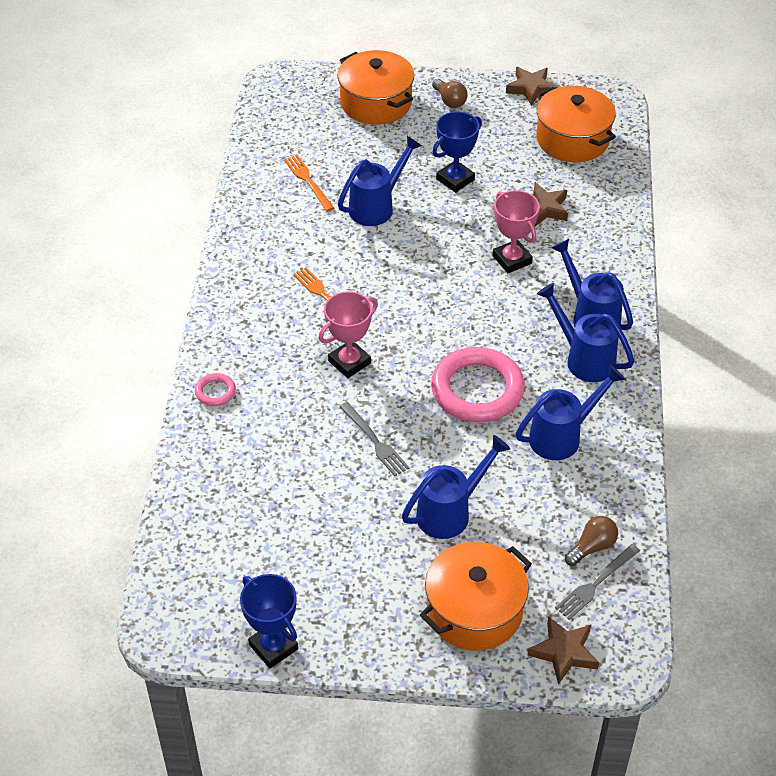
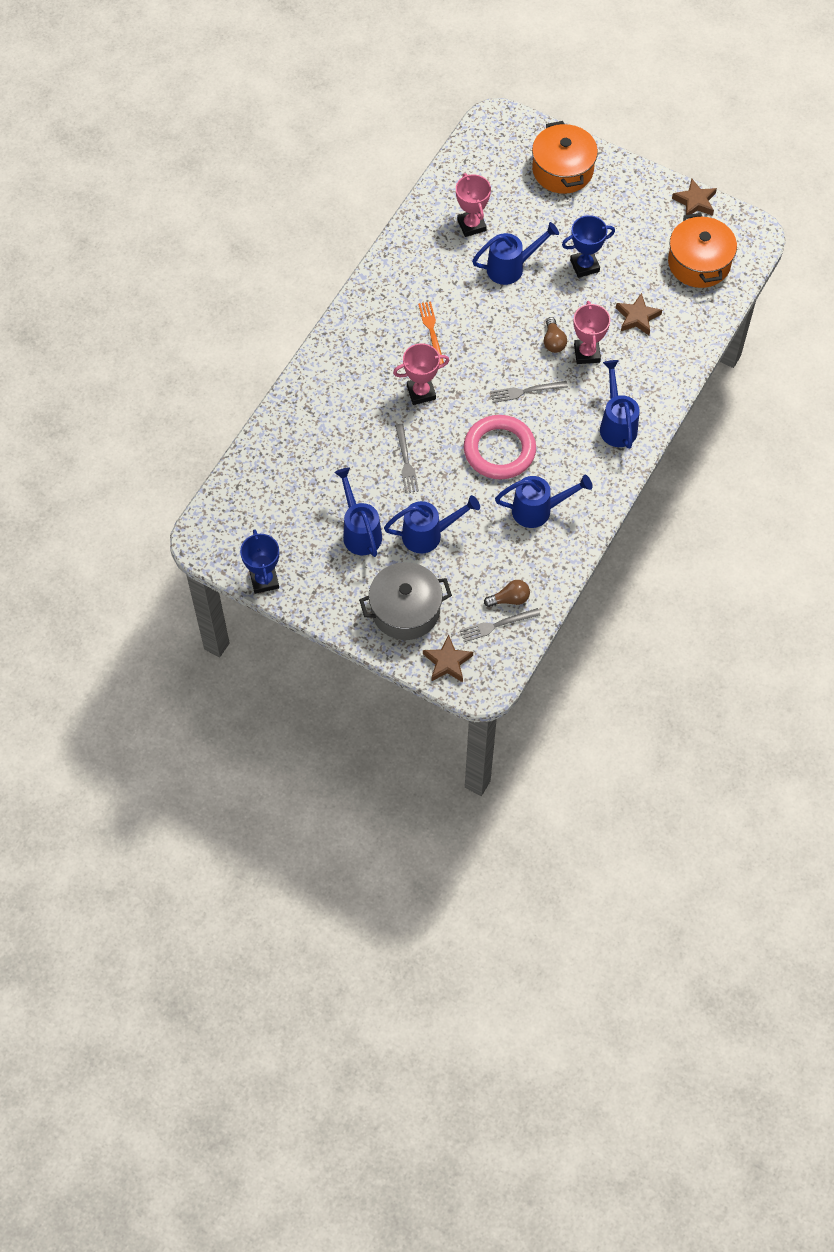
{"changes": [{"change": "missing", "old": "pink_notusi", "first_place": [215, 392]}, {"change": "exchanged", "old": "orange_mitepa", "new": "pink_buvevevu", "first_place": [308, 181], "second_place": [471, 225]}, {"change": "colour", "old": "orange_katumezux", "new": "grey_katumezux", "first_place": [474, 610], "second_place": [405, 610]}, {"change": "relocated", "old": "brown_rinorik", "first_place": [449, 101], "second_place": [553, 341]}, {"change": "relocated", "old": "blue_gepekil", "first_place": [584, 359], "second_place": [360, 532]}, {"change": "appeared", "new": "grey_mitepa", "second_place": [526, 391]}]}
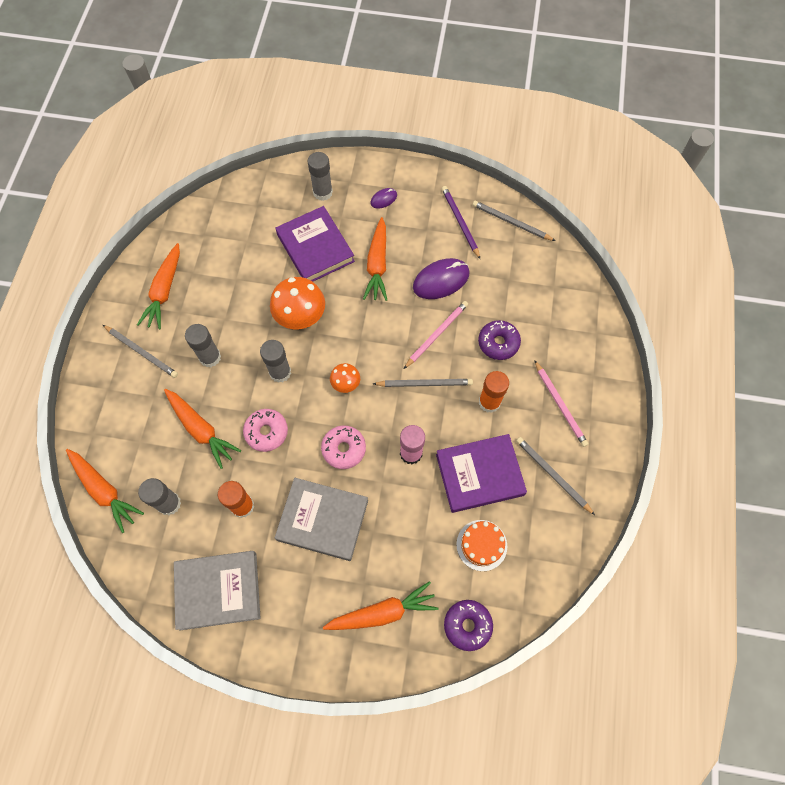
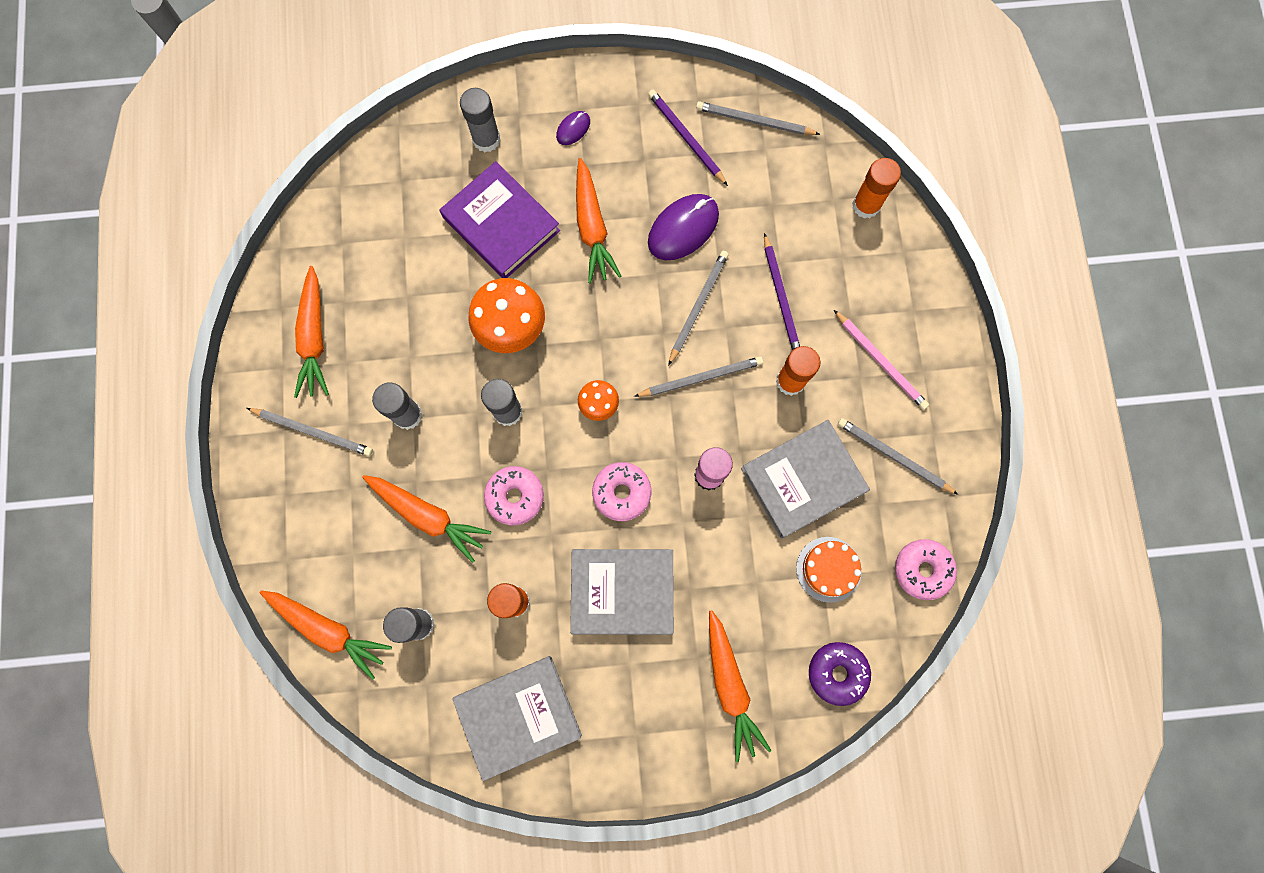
{"changes": [{"change": "spun", "old": "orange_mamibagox", "first_place": [382, 612], "second_place": [730, 686], "degrees": 105}, {"change": "colour", "old": "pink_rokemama", "new": "grey_rokemama", "first_place": [436, 334], "second_place": [698, 306]}, {"change": "colour", "old": "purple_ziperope", "new": "grey_ziperope", "first_place": [479, 474], "second_place": [803, 480]}, {"change": "exchanged", "old": "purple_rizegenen", "new": "purple_rokemama", "first_place": [498, 343], "second_place": [781, 297]}, {"change": "appeared", "new": "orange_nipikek", "second_place": [866, 205]}, {"change": "appeared", "new": "pink_rizegenen", "second_place": [922, 570]}]}
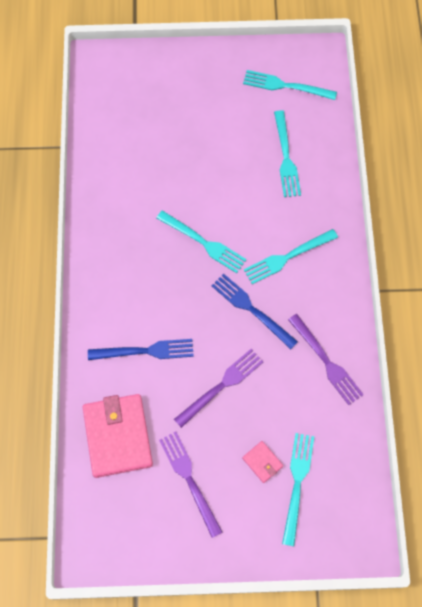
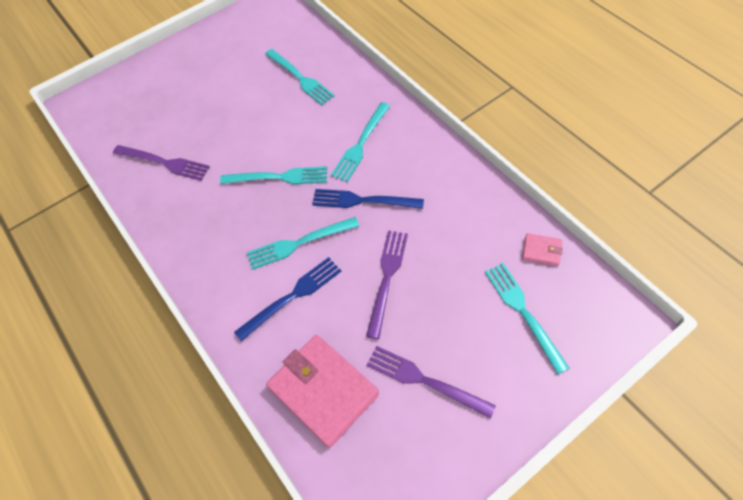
{"changes": [{"change": "relocated", "old": "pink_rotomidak", "first_place": [262, 462], "second_place": [541, 251]}, {"change": "relocated", "old": "turquoise_mitepa", "first_place": [285, 86], "second_place": [298, 243]}, {"change": "relocated", "old": "purple_mitepa", "first_place": [326, 362], "second_place": [165, 162]}]}
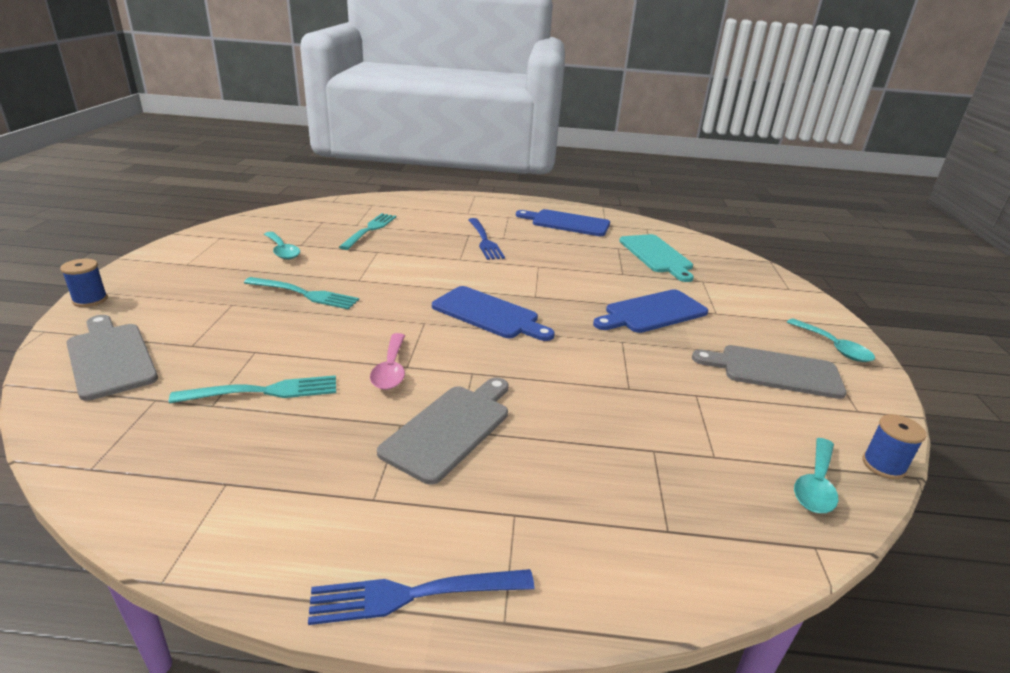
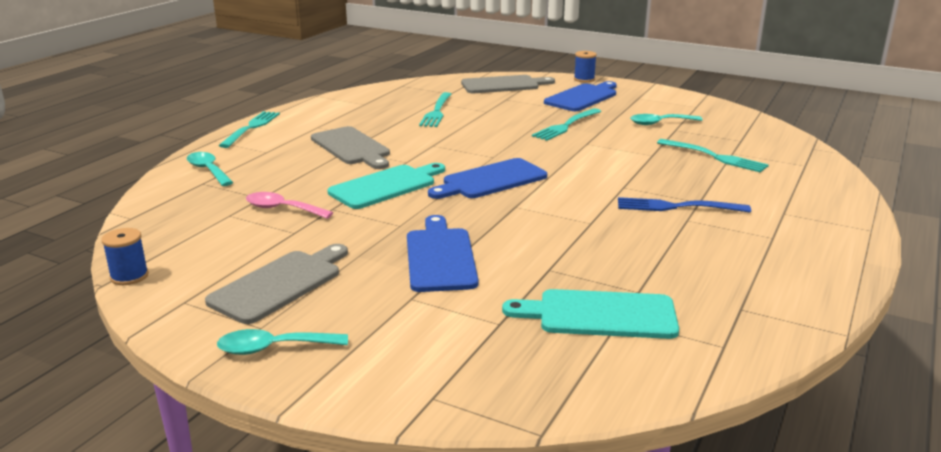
{"changes": [{"change": "colour", "old": "blue_mitepa", "new": "turquoise_mitepa", "first_place": [414, 594], "second_place": [251, 128]}, {"change": "relocated", "old": "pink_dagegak", "first_place": [390, 370], "second_place": [282, 209]}, {"change": "relocated", "old": "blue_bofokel", "first_place": [567, 223], "second_place": [583, 97]}, {"change": "relocated", "old": "turquoise_dagegak", "first_place": [815, 485], "second_place": [208, 170]}, {"change": "appeared", "new": "turquoise_bofokel", "second_place": [386, 186]}]}
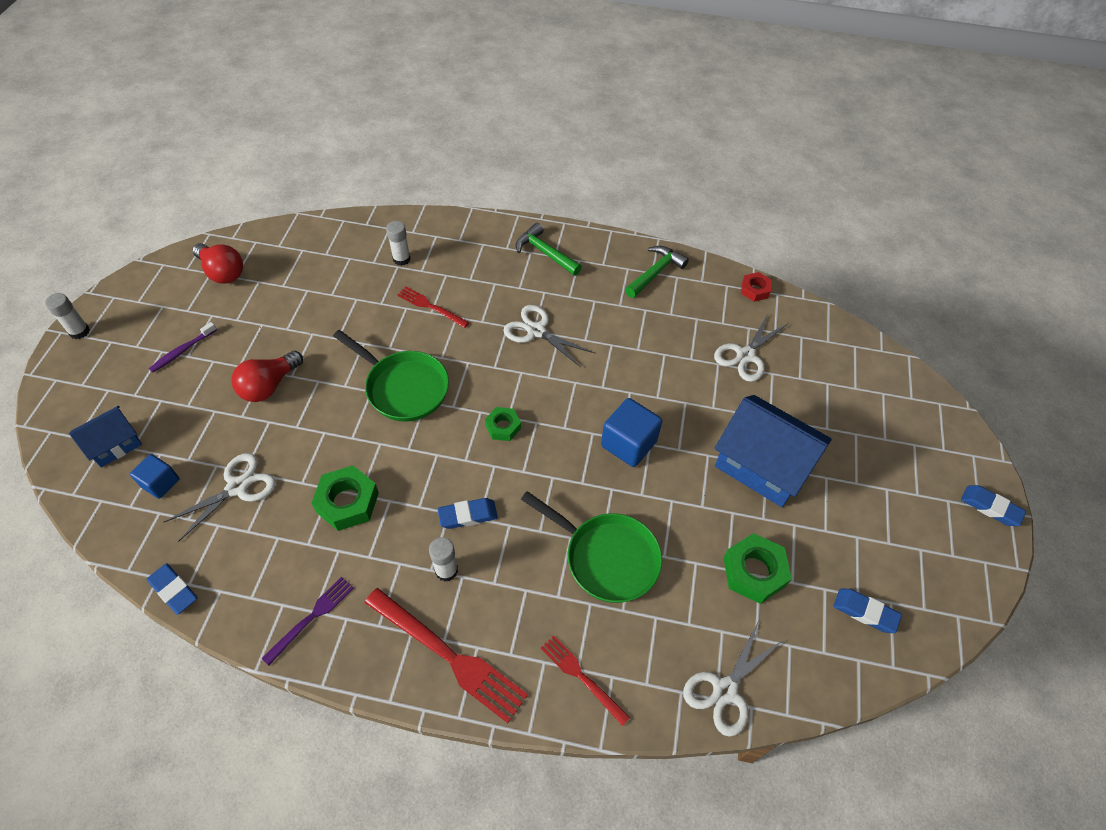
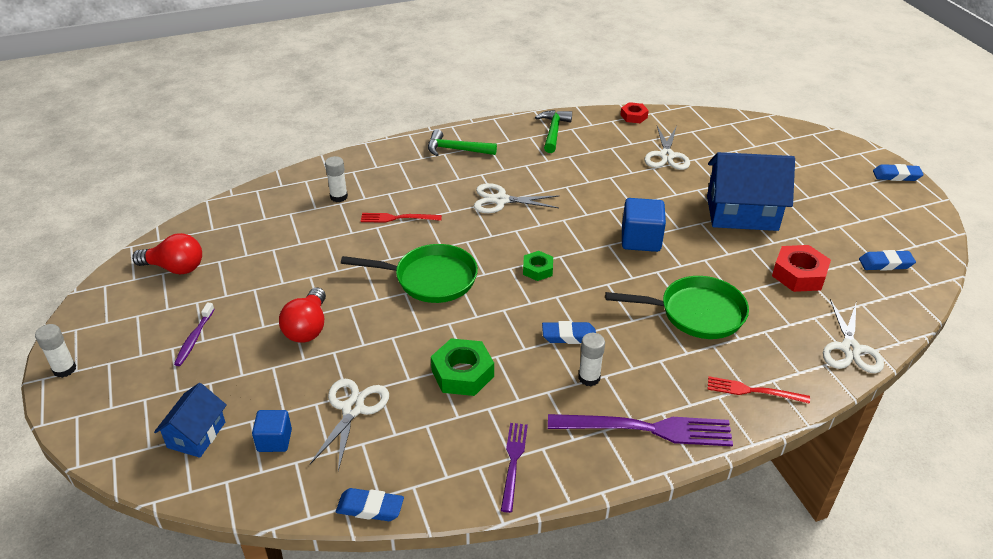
{"changes": [{"change": "colour", "old": "red_mitepa", "new": "purple_mitepa", "first_place": [448, 655], "second_place": [646, 429]}, {"change": "spun", "old": "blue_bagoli", "first_place": [468, 515], "second_place": [569, 336], "degrees": 45}, {"change": "colour", "old": "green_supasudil", "new": "red_supasudil", "first_place": [754, 572], "second_place": [799, 274]}]}
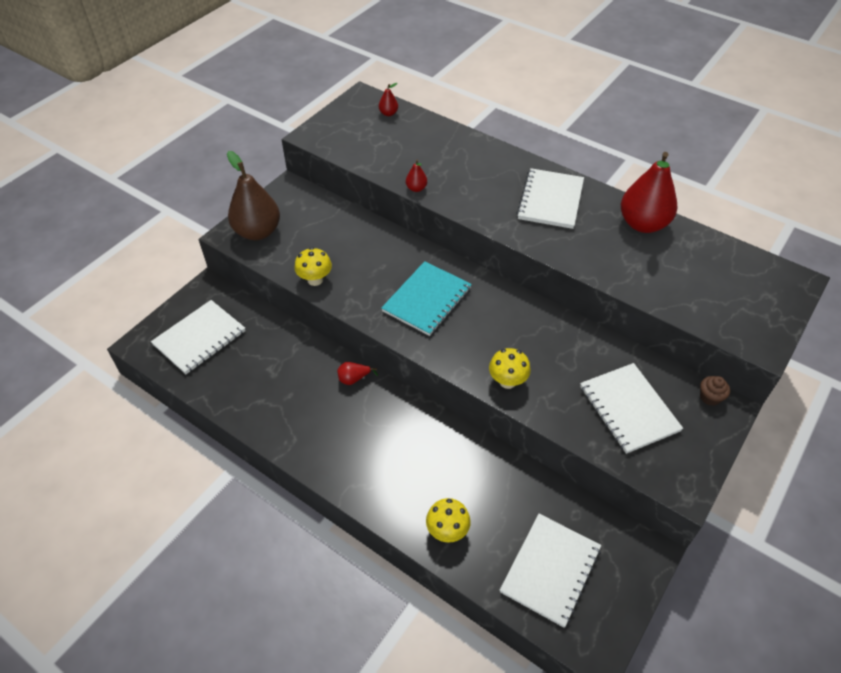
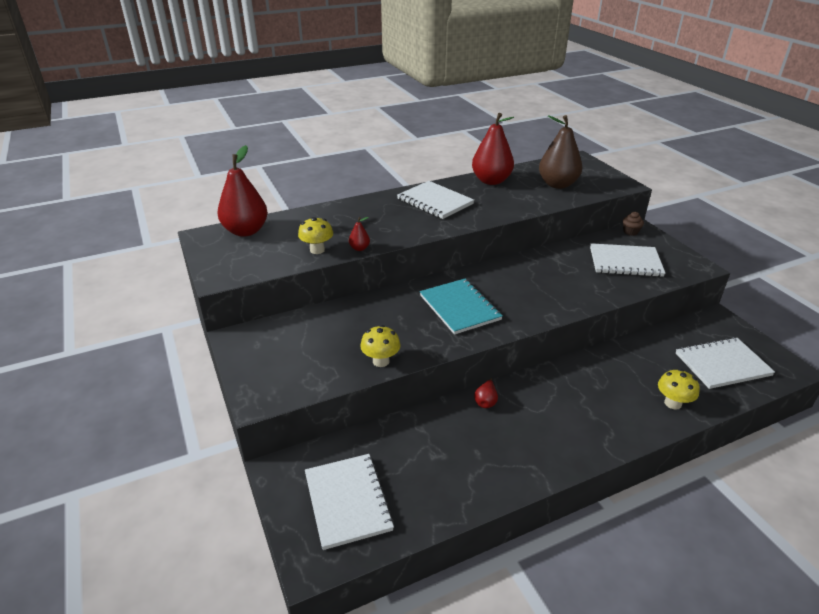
{"changes": [{"change": "relocated", "old": "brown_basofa", "first_place": [258, 232], "second_place": [557, 184]}, {"change": "size", "old": "red_basofa", "first_place": [388, 113], "second_place": [246, 231], "factor": 2.36}, {"change": "relocated", "old": "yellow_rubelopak", "first_place": [507, 381], "second_place": [317, 250]}, {"change": "spun", "old": "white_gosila", "first_place": [550, 570], "second_place": [722, 364], "degrees": -75}]}
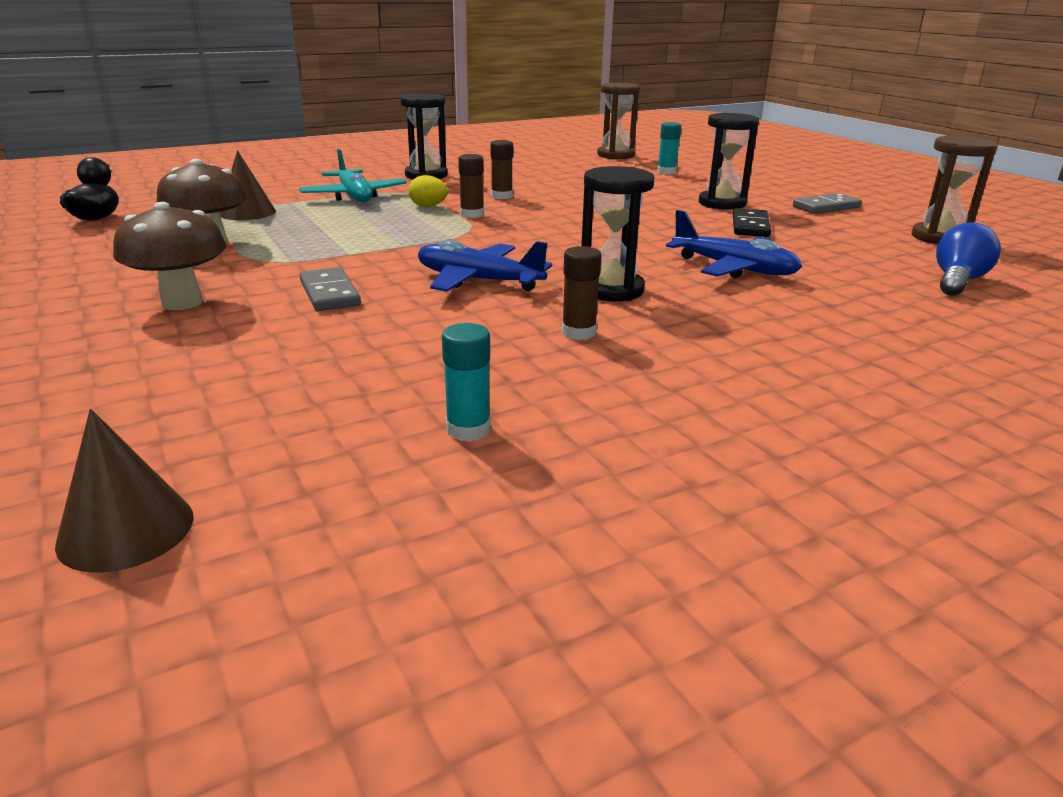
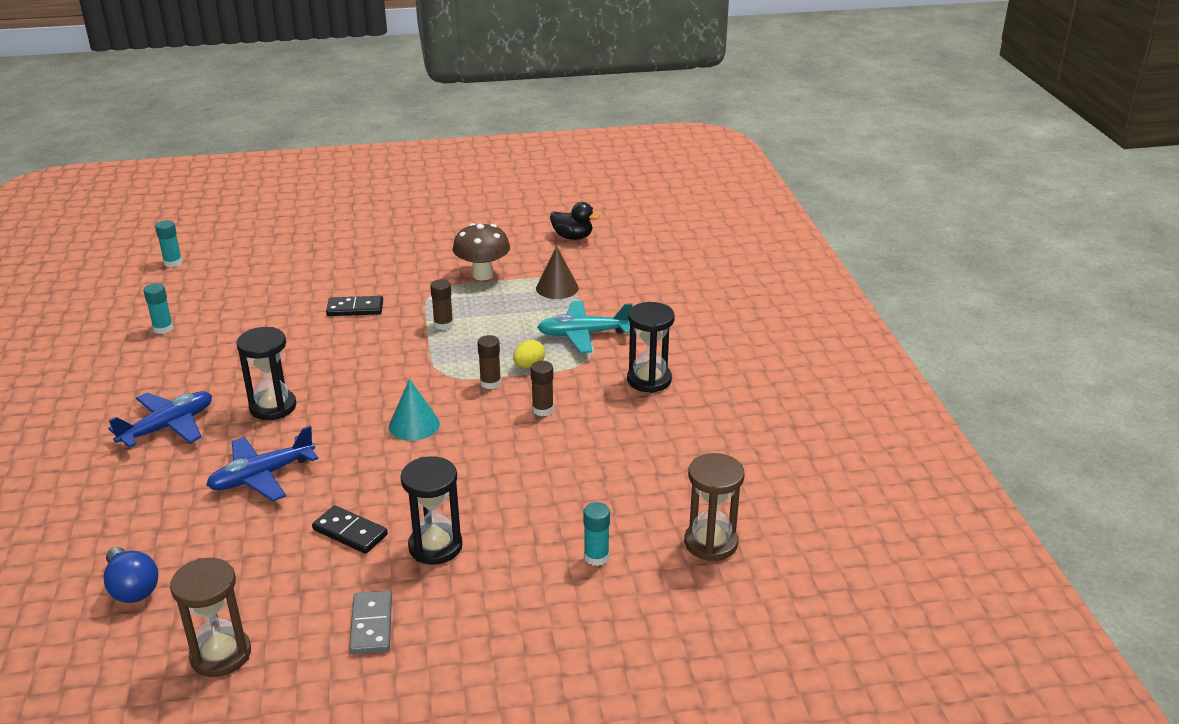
{"changes": [{"change": "exchanged", "old": "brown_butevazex", "new": "turquoise_nipikek", "first_place": [126, 530], "second_place": [173, 262]}, {"change": "missing", "old": "brown_rubelopak", "first_place": [182, 302]}, {"change": "colour", "old": "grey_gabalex", "new": "black_gabalex", "first_place": [329, 293], "second_place": [355, 308]}, {"change": "relocated", "old": "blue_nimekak", "first_place": [478, 281], "second_place": [168, 427]}, {"change": "relocated", "old": "brown_nipikek", "first_place": [578, 332], "second_place": [443, 324]}, {"change": "appeared", "new": "turquoise_butevazex", "second_place": [414, 425]}]}
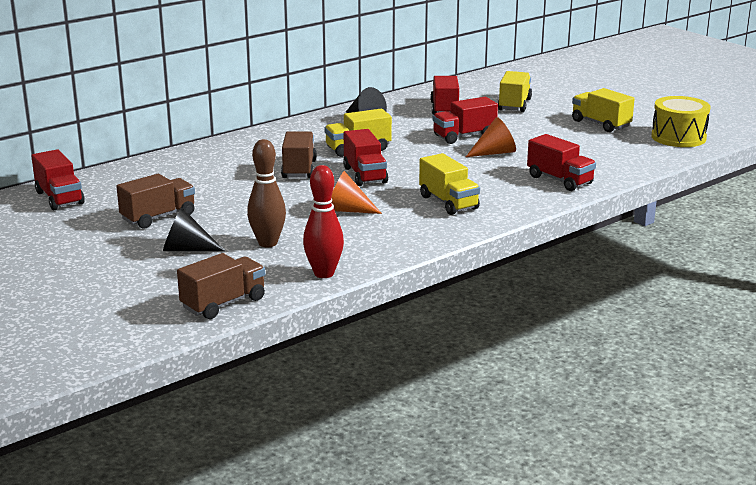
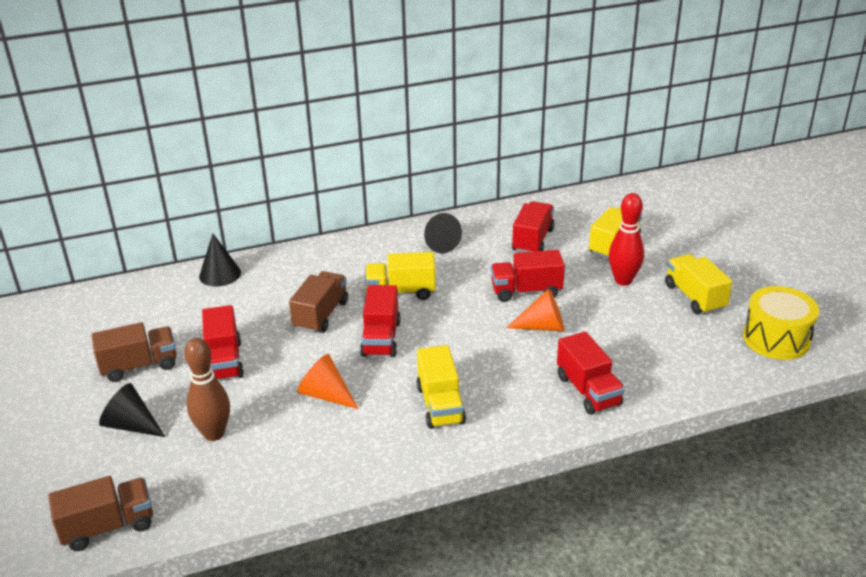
{"changes": [{"change": "relocated", "old": "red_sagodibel", "first_place": [59, 198], "second_place": [224, 361]}, {"change": "relocated", "old": "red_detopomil", "first_place": [324, 273], "second_place": [623, 280]}, {"change": "appeared", "new": "black_butevazex", "second_place": [220, 274]}]}
